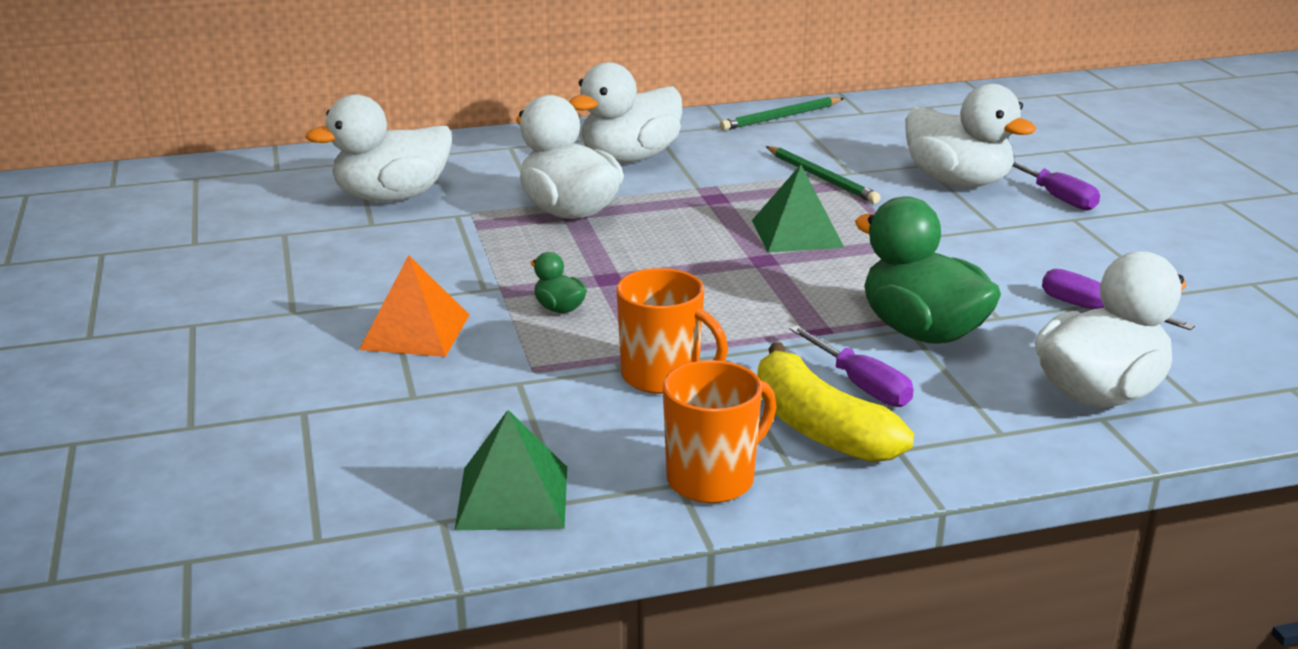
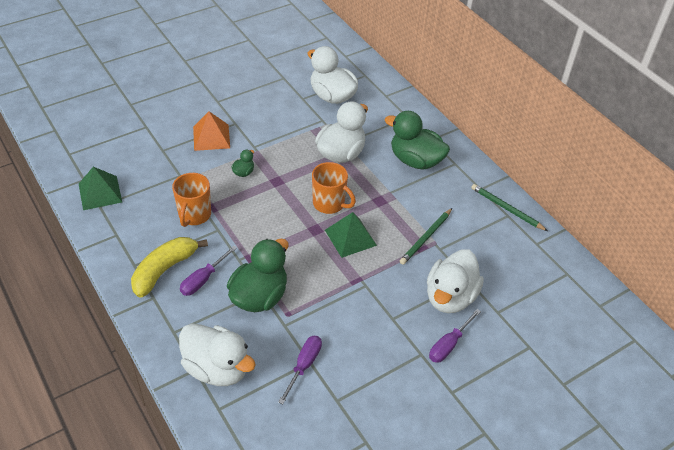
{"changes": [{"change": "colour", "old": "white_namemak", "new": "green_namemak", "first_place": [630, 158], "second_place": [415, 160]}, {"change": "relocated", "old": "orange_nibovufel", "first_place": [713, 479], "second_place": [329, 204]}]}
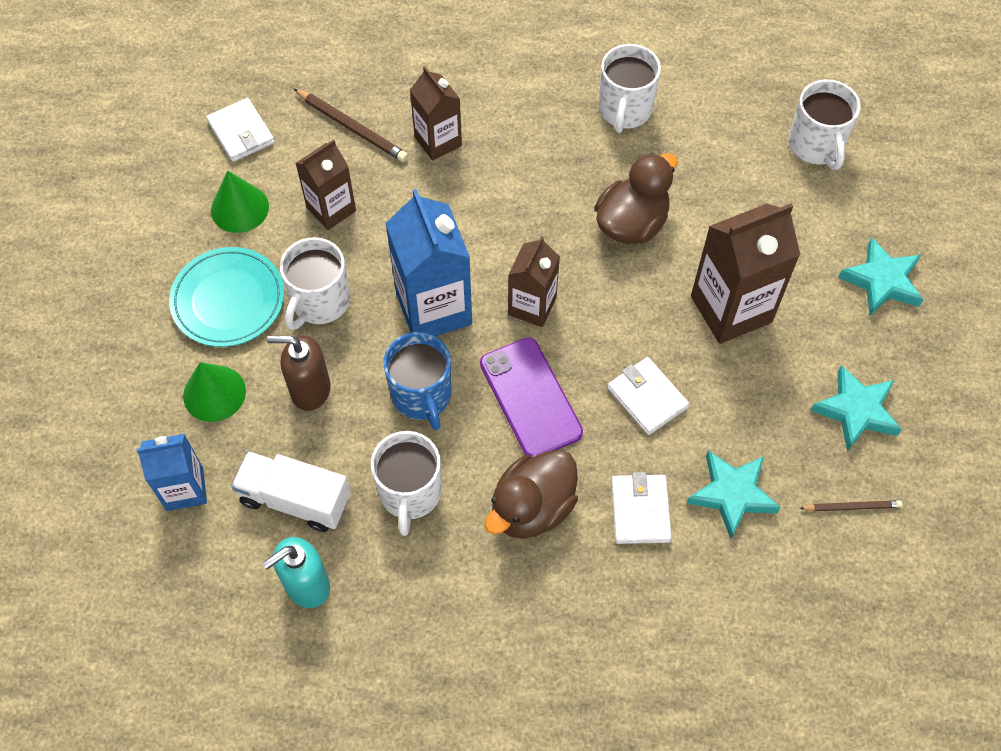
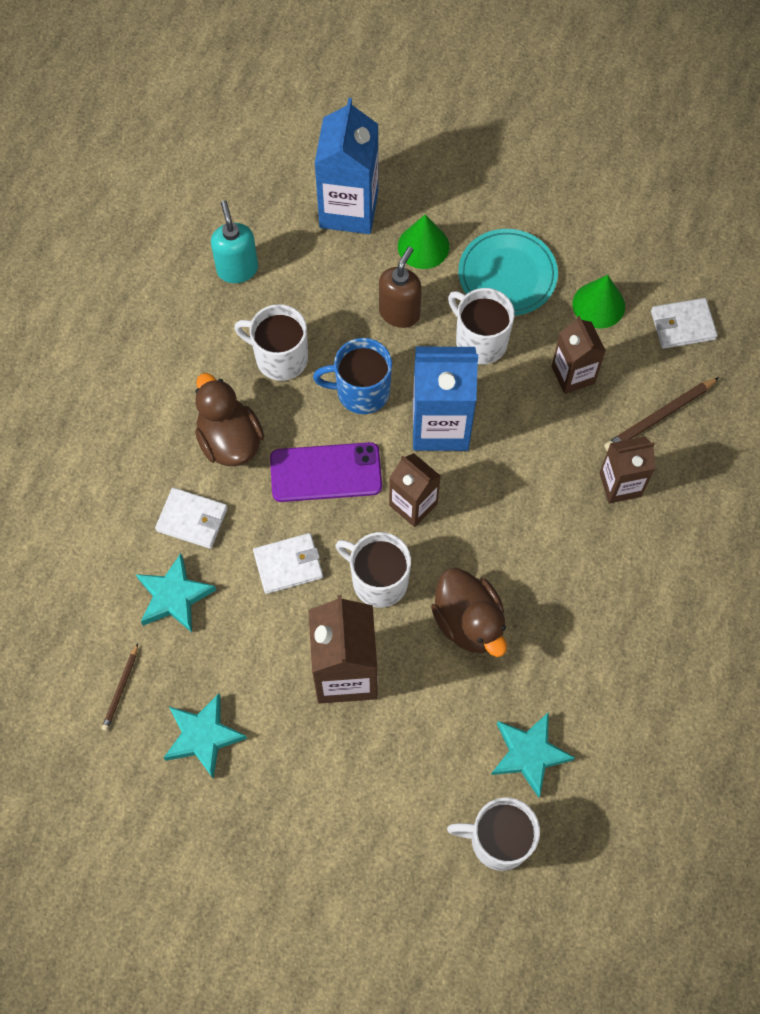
{"changes": [{"change": "size", "old": "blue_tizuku", "first_place": [185, 489], "second_place": [349, 209], "factor": 1.63}, {"change": "missing", "old": "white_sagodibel", "first_place": [295, 499]}, {"change": "relocated", "old": "white_nibovufel", "first_place": [624, 110], "second_place": [378, 580]}, {"change": "relocated", "old": "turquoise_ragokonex", "first_place": [882, 281], "second_place": [529, 754]}]}
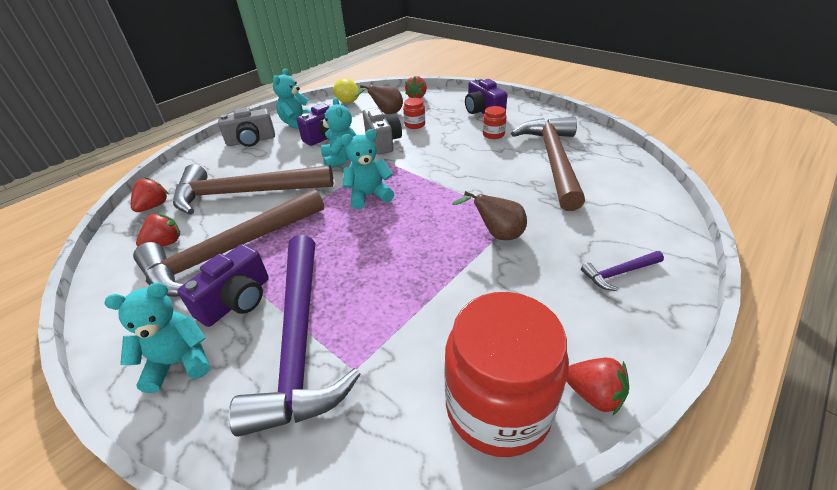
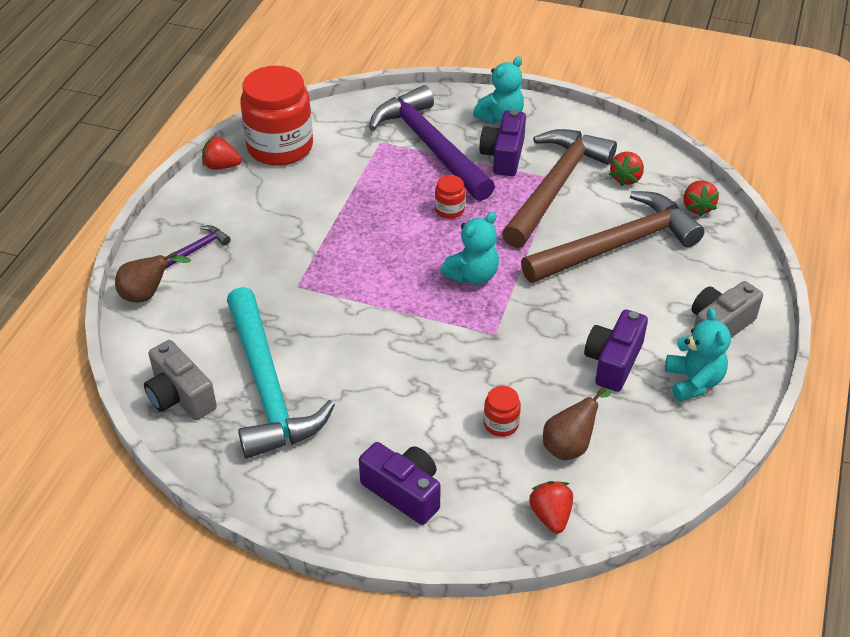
{"changes": [{"change": "missing", "old": "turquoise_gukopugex", "first_place": [341, 159]}, {"change": "missing", "old": "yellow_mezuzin", "first_place": [347, 102]}, {"change": "relocated", "old": "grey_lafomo", "first_place": [383, 142], "second_place": [180, 396]}, {"change": "relocated", "old": "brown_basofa", "first_place": [497, 234], "second_place": [148, 295]}, {"change": "relocated", "old": "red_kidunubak", "first_place": [493, 134], "second_place": [449, 210]}, {"change": "colour", "old": "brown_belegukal", "new": "turquoise_belegukal", "first_place": [553, 160], "second_place": [268, 388]}]}
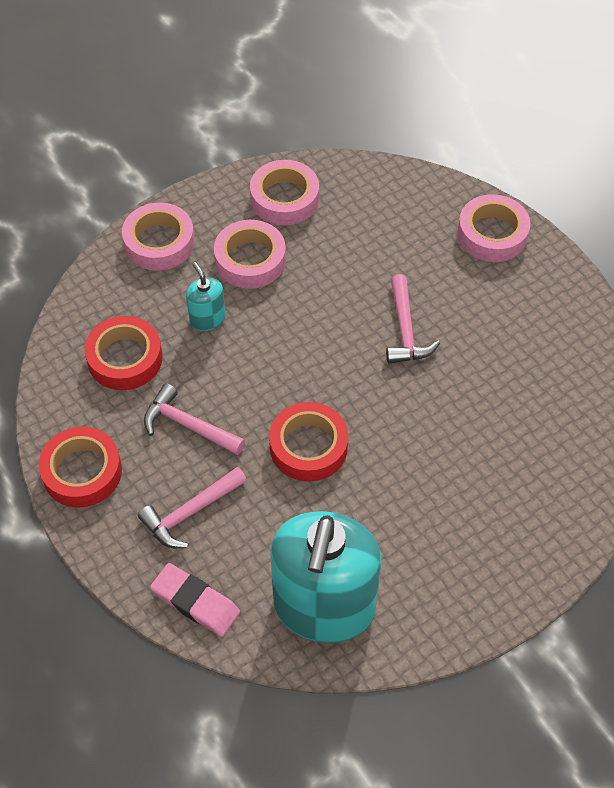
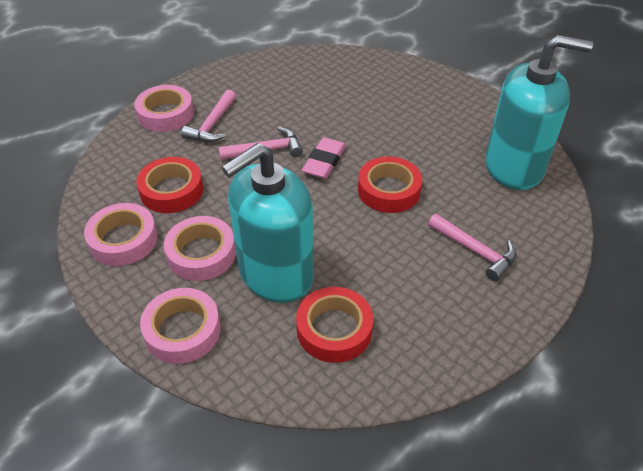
{"changes": [{"change": "relocated", "old": "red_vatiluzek", "first_place": [82, 472], "second_place": [171, 190]}, {"change": "relocated", "old": "pink_belegukal", "first_place": [188, 425], "second_place": [212, 124]}, {"change": "relocated", "old": "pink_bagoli", "first_place": [195, 602], "second_place": [324, 161]}, {"change": "size", "old": "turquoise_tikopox", "first_place": [207, 319], "second_place": [275, 274], "factor": 2.38}]}
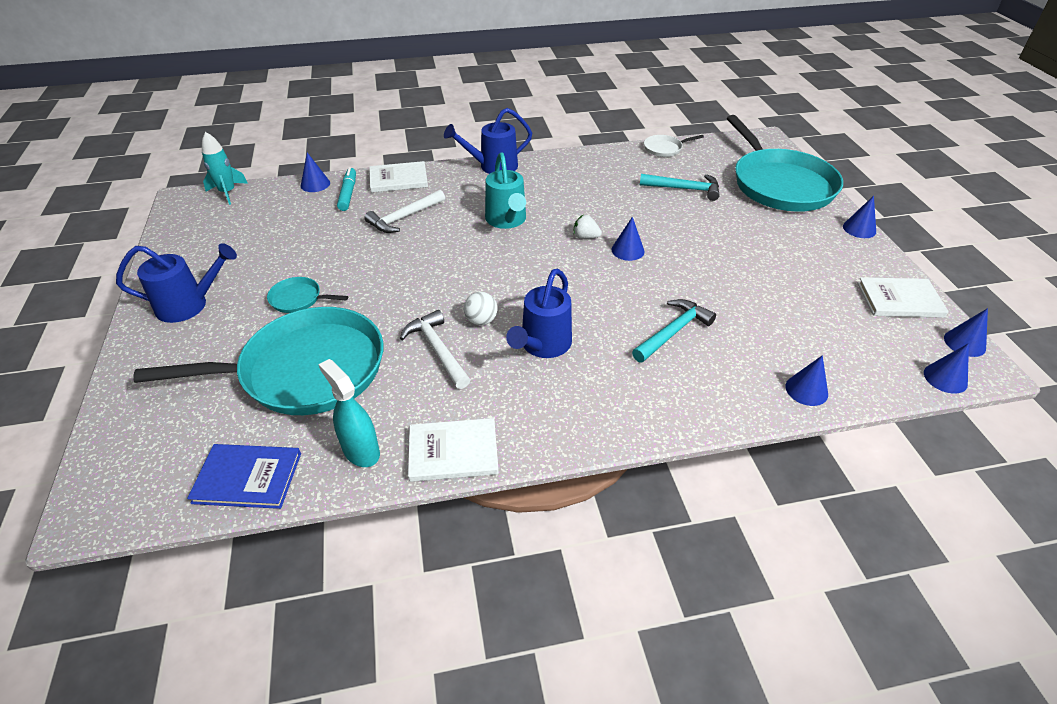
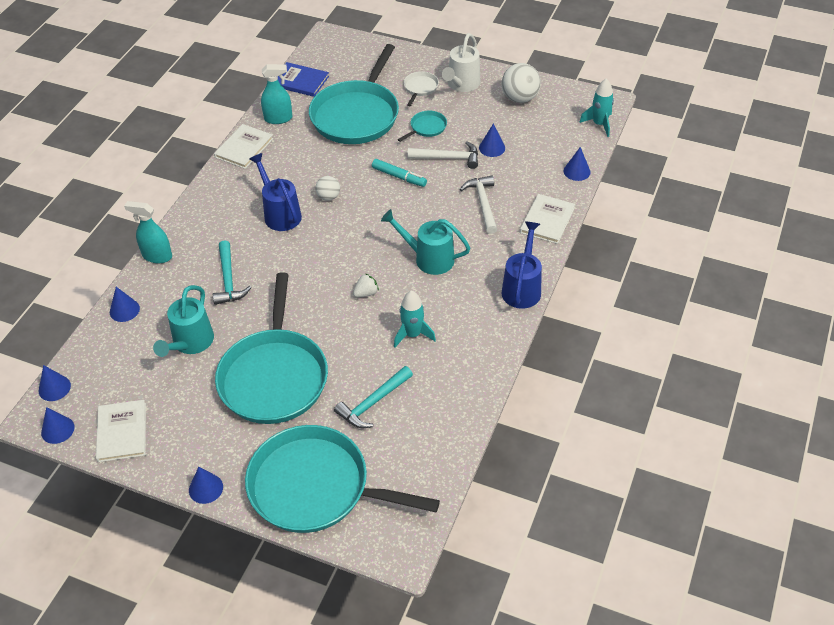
{"changes": [{"change": "colour", "old": "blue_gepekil", "new": "white_gepekil", "first_place": [190, 305], "second_place": [461, 85]}, {"change": "spun", "old": "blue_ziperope", "first_place": [247, 478], "second_place": [300, 81], "degrees": 75}, {"change": "relocated", "old": "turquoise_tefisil", "first_place": [348, 194], "second_place": [399, 177]}, {"change": "relocated", "old": "white_belegukal", "first_place": [437, 350], "second_place": [448, 158]}, {"change": "relocated", "old": "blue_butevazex", "first_place": [627, 250], "second_place": [492, 148]}, {"change": "relocated", "old": "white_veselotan", "first_place": [664, 149], "second_place": [420, 88]}, {"change": "spun", "old": "white_ziperope", "first_place": [900, 300], "second_place": [122, 432], "degrees": -45}, {"change": "appeared", "new": "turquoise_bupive", "second_place": [157, 256]}, {"change": "appeared", "new": "turquoise_gepekil", "second_place": [190, 343]}, {"change": "appeared", "new": "turquoise_veselotan", "second_place": [274, 377]}, {"change": "appeared", "new": "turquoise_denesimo", "second_place": [412, 334]}, {"change": "appeared", "new": "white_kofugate", "second_place": [519, 98]}]}
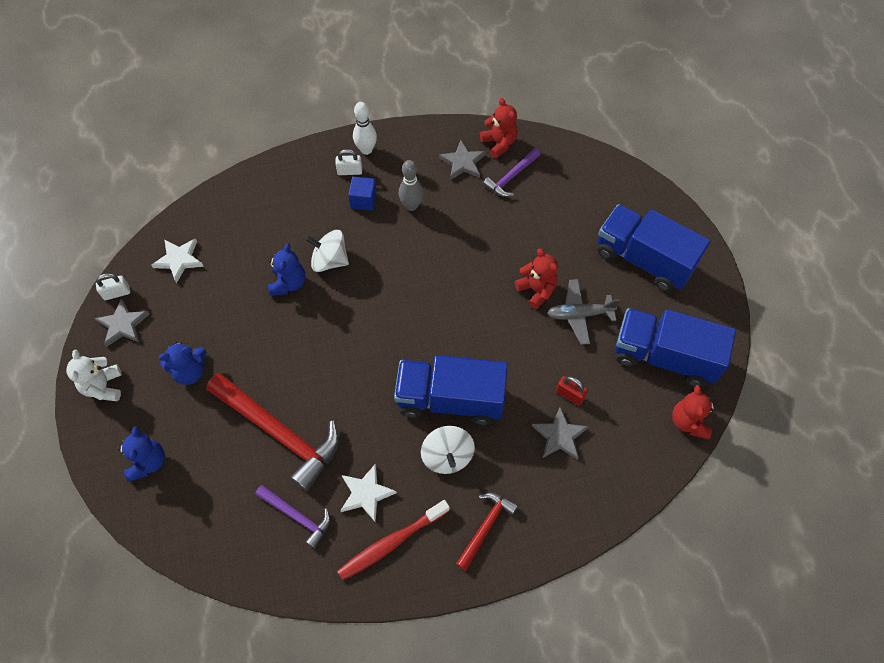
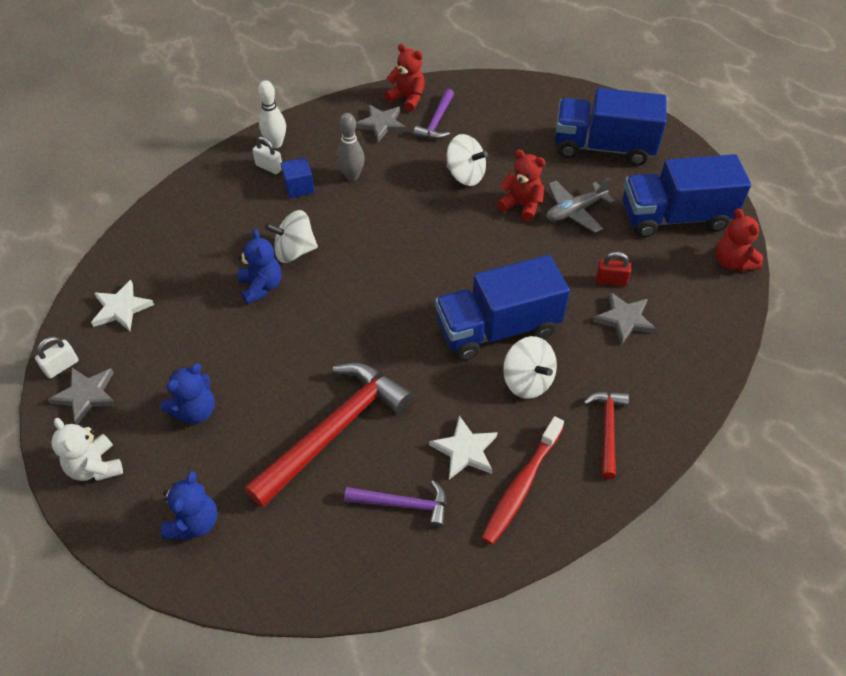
{"changes": [{"change": "spun", "old": "blue_gukopugex", "first_place": [148, 462], "second_place": [194, 523], "degrees": 45}, {"change": "spun", "old": "red_belegukal", "first_place": [279, 433], "second_place": [334, 431], "degrees": -60}, {"change": "spun", "old": "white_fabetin", "first_place": [350, 171], "second_place": [269, 167], "degrees": 60}, {"change": "appeared", "new": "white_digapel", "second_place": [465, 175]}]}
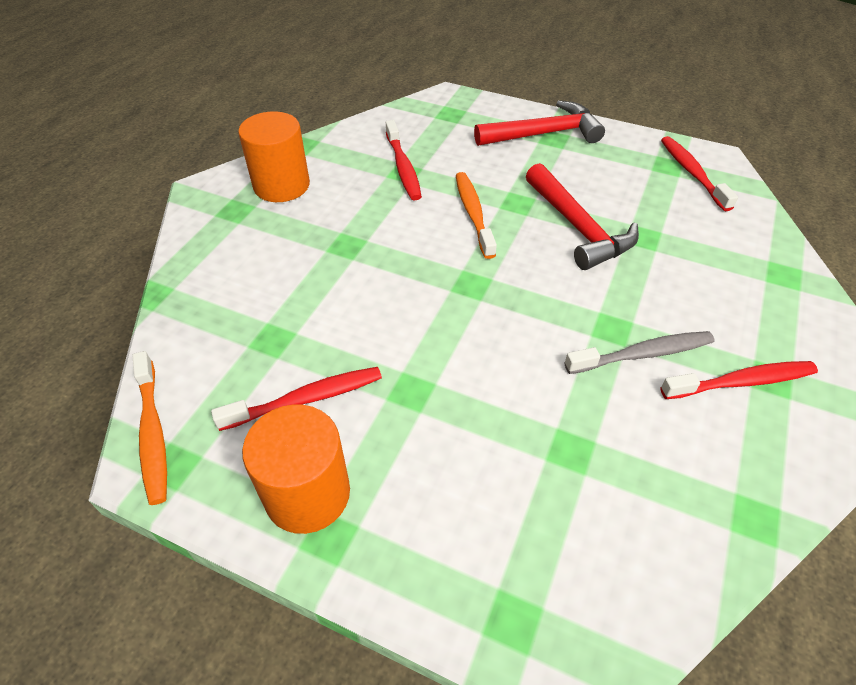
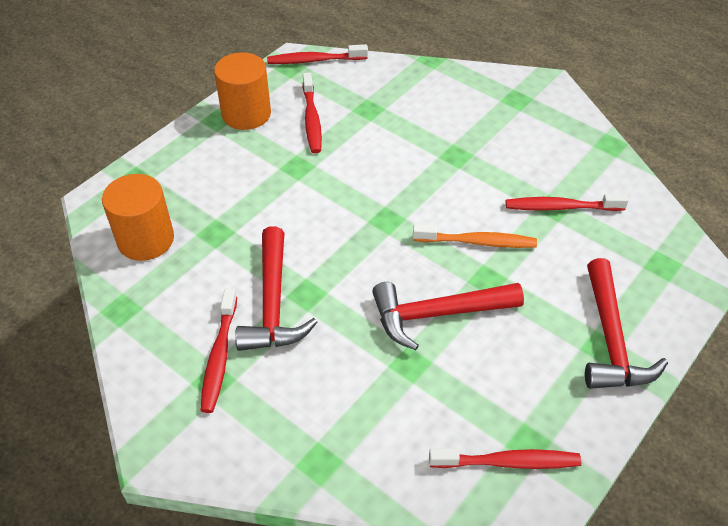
{"changes": [{"change": "colour", "old": "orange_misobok", "new": "red_misobok", "first_place": [153, 433], "second_place": [314, 60]}, {"change": "relocated", "old": "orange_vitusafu", "first_place": [281, 185], "second_place": [146, 239]}, {"change": "exchanged", "old": "grey_misobok", "new": "red_belegukal", "first_place": [643, 354], "second_place": [273, 303]}]}
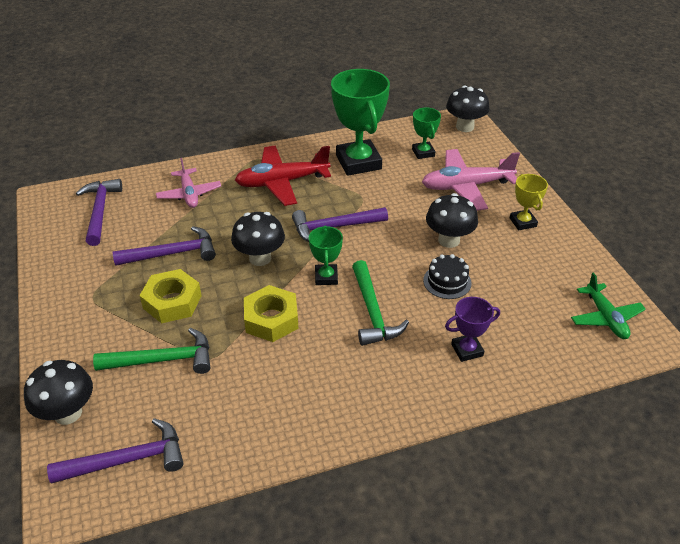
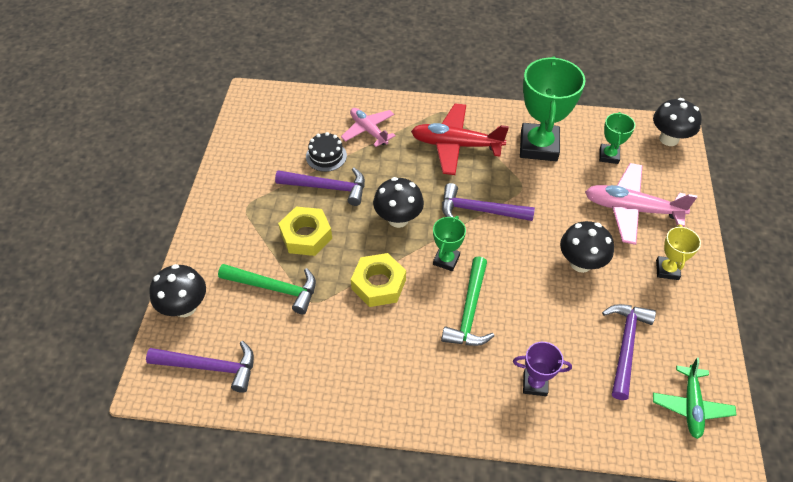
{"changes": [{"change": "relocated", "old": "purple_belegukal", "first_place": [100, 211], "second_place": [625, 346]}, {"change": "spun", "old": "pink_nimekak", "first_place": [189, 194], "second_place": [368, 130], "degrees": 135}, {"change": "relocated", "old": "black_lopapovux", "first_place": [447, 281], "second_place": [326, 156]}]}
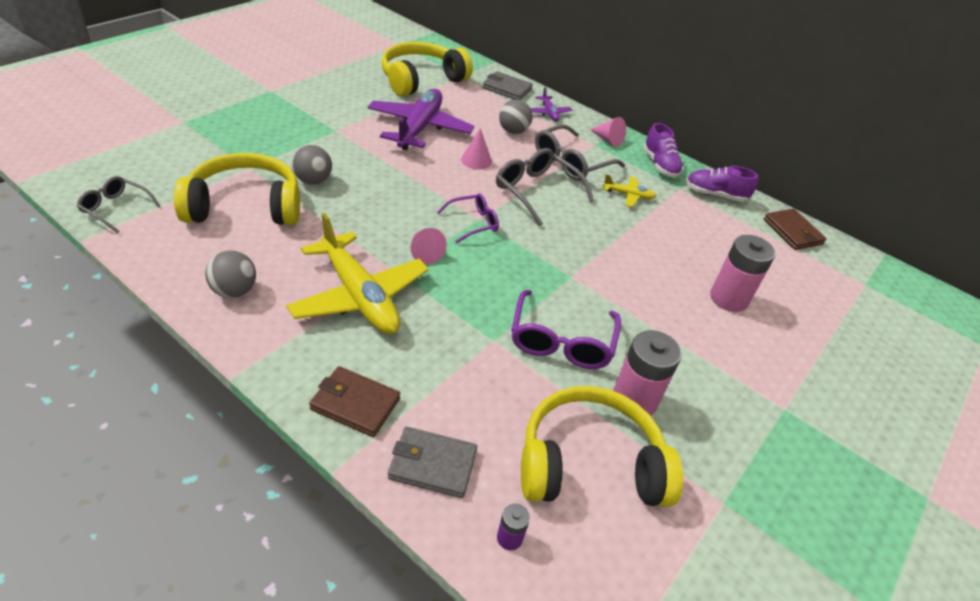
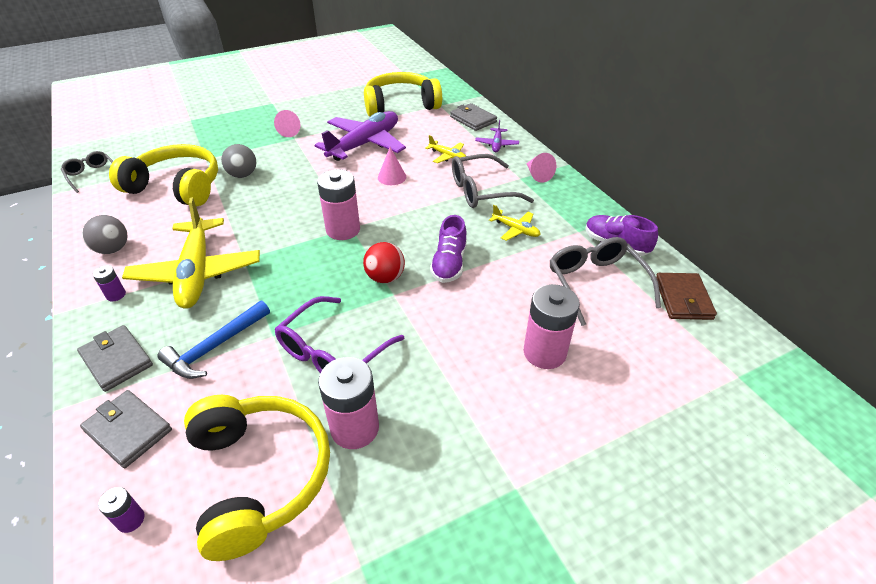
{"changes": [{"change": "colour", "old": "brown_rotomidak", "new": "grey_rotomidak", "first_place": [355, 404], "second_place": [117, 360]}, {"change": "relocated", "old": "pink_butevazex", "first_place": [424, 252], "second_place": [290, 131]}, {"change": "exchanged", "old": "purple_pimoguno", "new": "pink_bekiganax", "first_place": [473, 223], "second_place": [343, 230]}, {"change": "relocated", "old": "grey_pimoguno", "first_place": [536, 191], "second_place": [596, 283]}, {"change": "exchanged", "old": "grey_kofugate", "new": "yellow_nimekak", "first_place": [513, 131], "second_place": [448, 156]}, {"change": "spun", "old": "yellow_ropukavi", "first_place": [589, 463], "second_place": [260, 476], "degrees": 45}, {"change": "relocated", "old": "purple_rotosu", "first_place": [660, 165], "second_place": [449, 264]}, {"change": "appeared", "new": "purple_bekiganax", "second_place": [116, 295]}, {"change": "appeared", "new": "blue_belegukal", "second_place": [215, 347]}, {"change": "appeared", "new": "red_kofugate", "second_place": [385, 277]}]}
